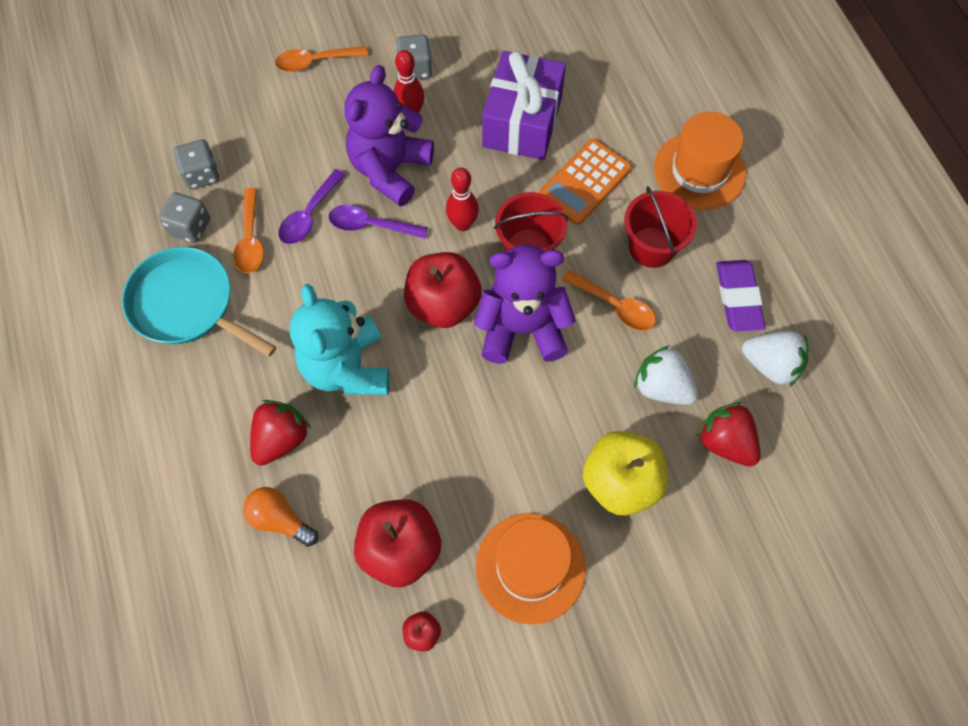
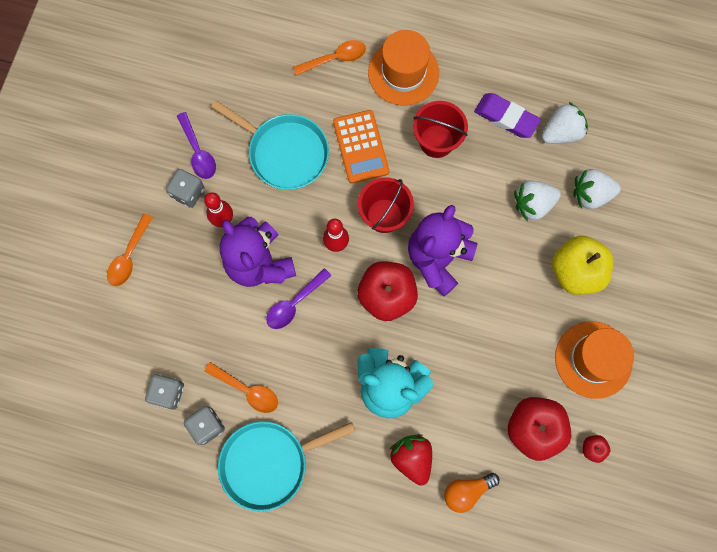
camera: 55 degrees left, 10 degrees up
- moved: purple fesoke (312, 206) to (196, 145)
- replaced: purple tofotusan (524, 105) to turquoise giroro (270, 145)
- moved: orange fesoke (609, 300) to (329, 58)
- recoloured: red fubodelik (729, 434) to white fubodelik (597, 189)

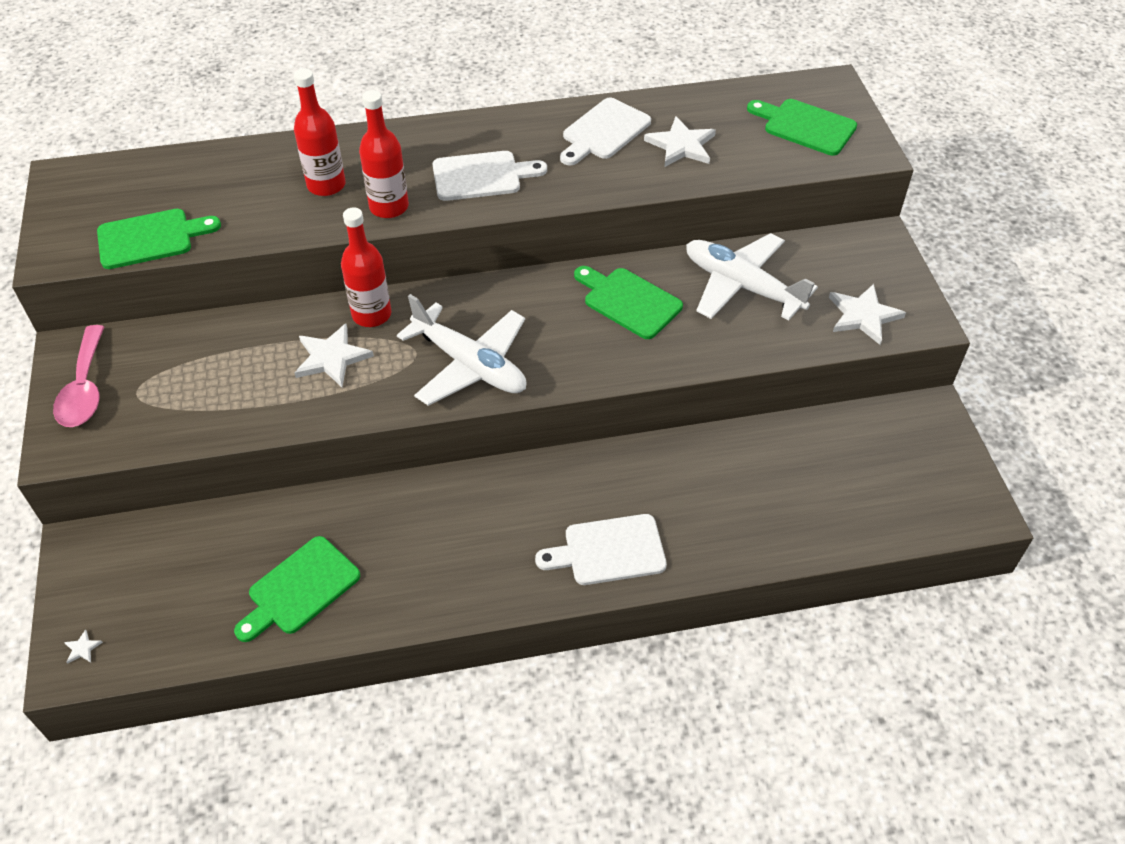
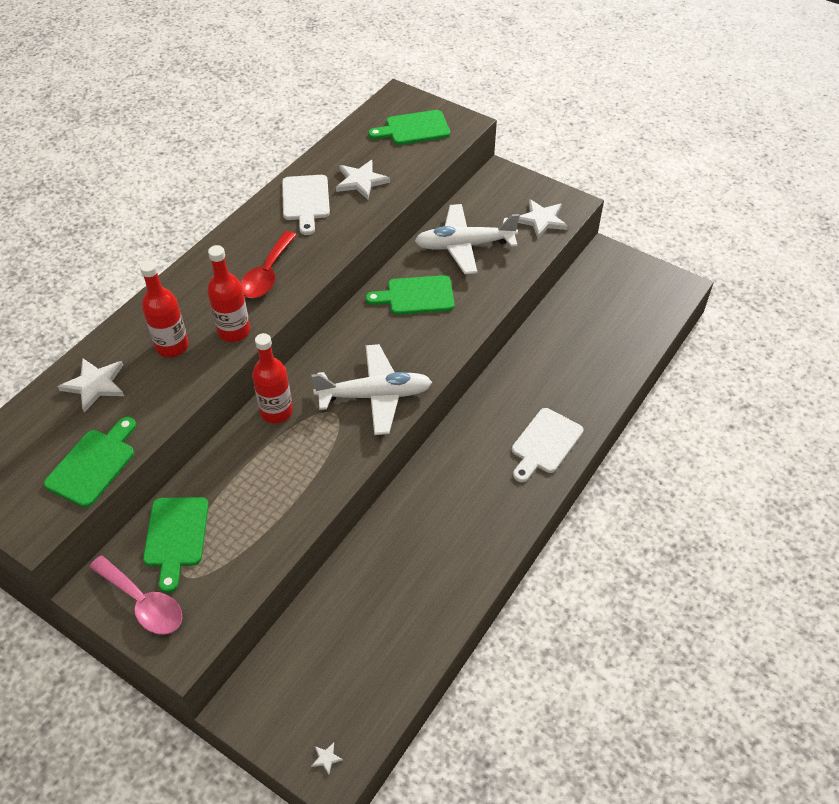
camera: 45 degrees left, 0 degrees up
- moved: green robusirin (297, 589) to (176, 545)
- moved: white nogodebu (334, 355) to (91, 385)
- replaced: white robusirin (490, 176) to red fesoke (269, 264)

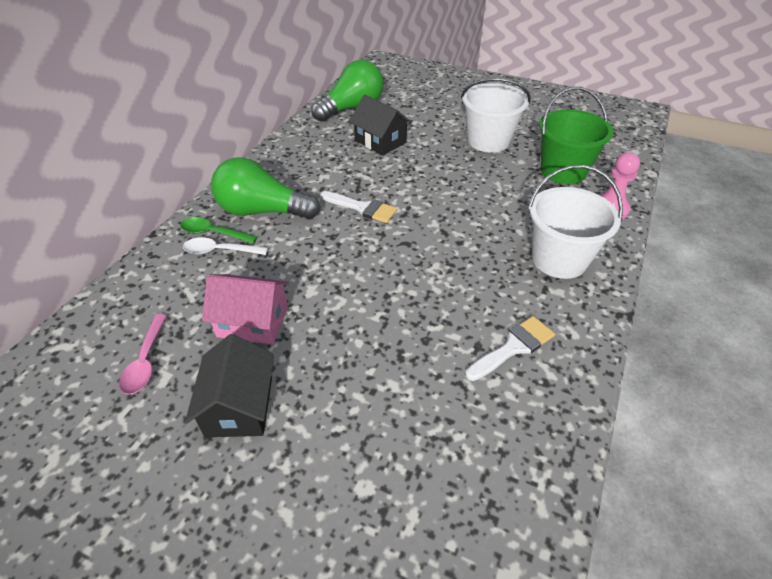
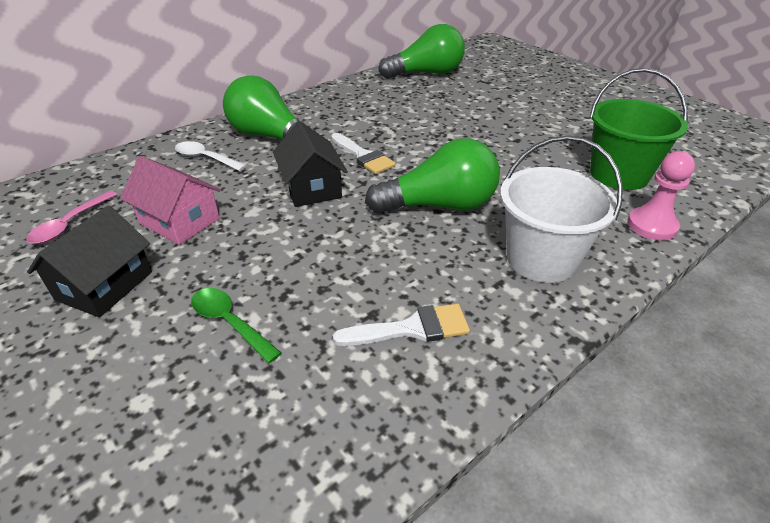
camera: 25 degrees right, 5 degrees down
- moved: green fesoke (219, 230) to (236, 325)
- moved: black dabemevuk (380, 125) to (310, 164)
- removed: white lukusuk (496, 115)
- added: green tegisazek (432, 176)

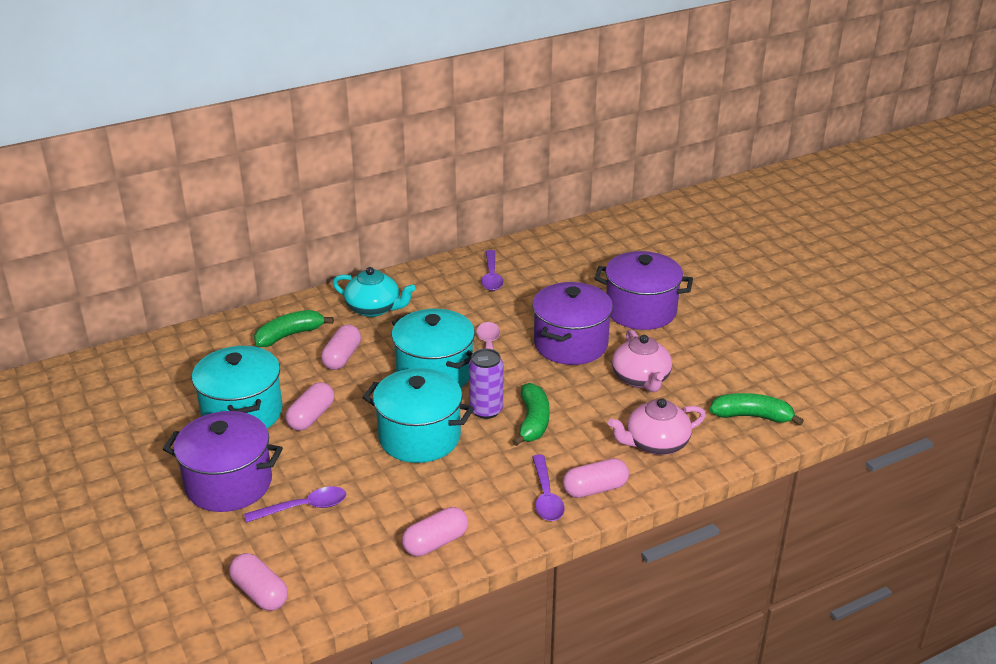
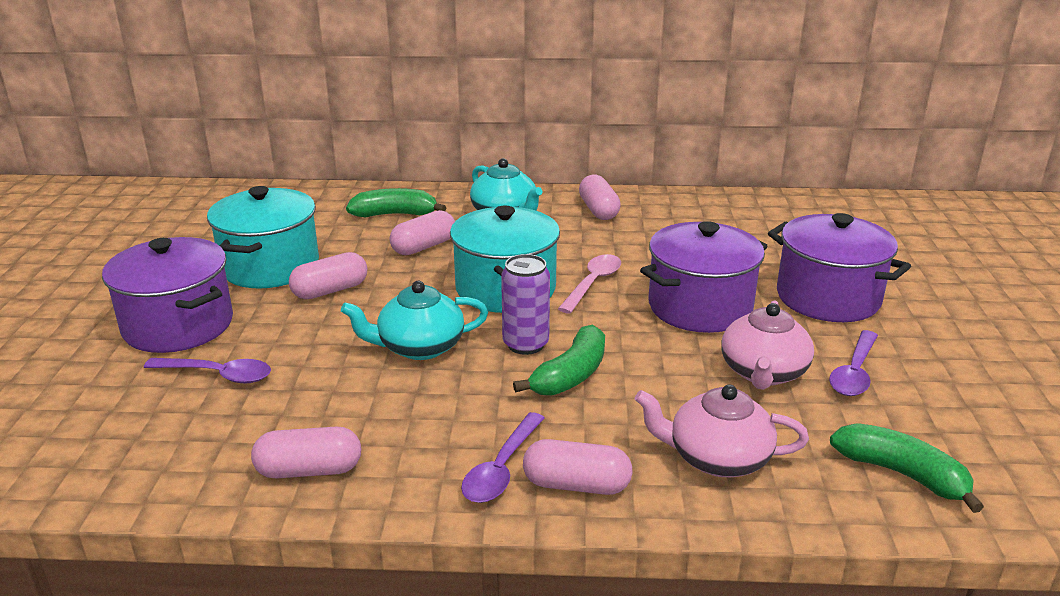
camera: 30 degrees right, 5 degrees down
- moved: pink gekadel (258, 582) to (600, 197)
- replaced: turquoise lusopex (418, 415) to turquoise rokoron (414, 320)
- moved: purple fesoke (492, 270) to (853, 363)

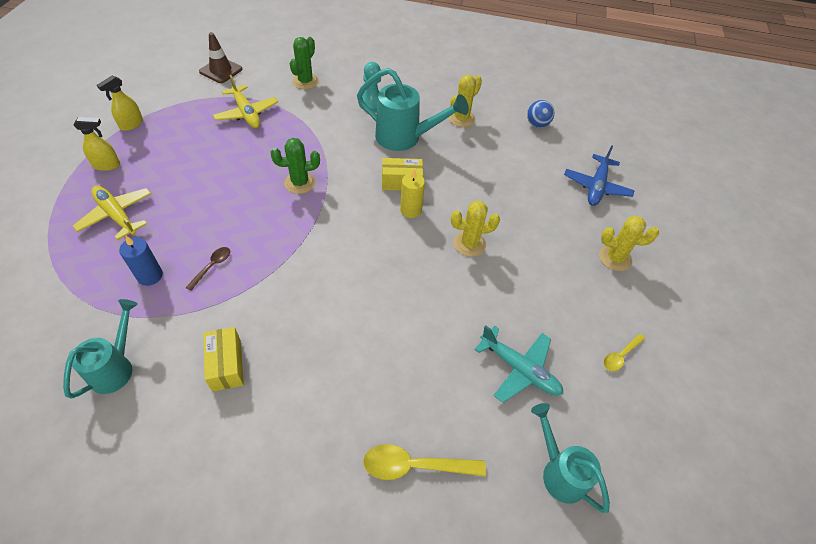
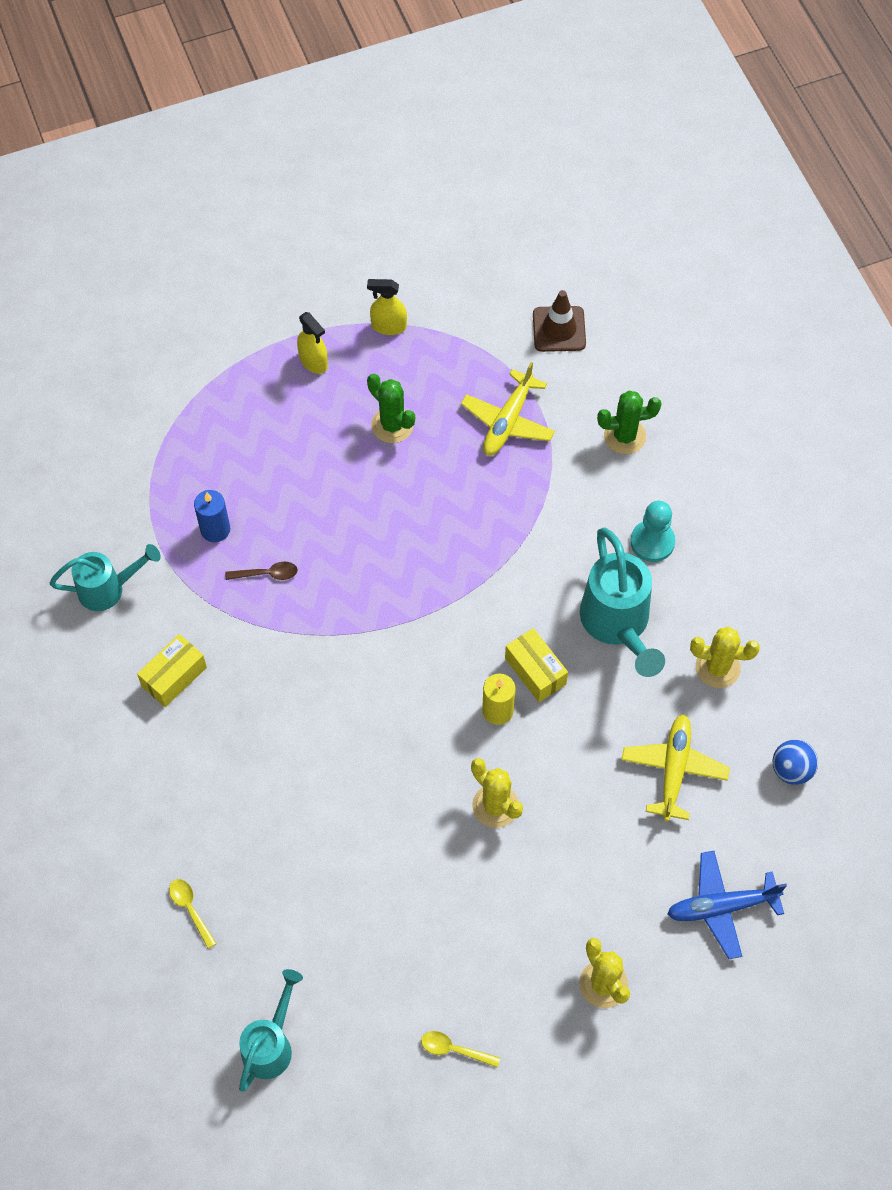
camera: 60 degrees right, 10 degrees up
- moved: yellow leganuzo (112, 213) to (675, 767)
- moved: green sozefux (295, 166) to (391, 408)
- resized: yellow fesoke (424, 462) = (193, 914) x0.59
- removed: turquoise leganuzo (518, 364)

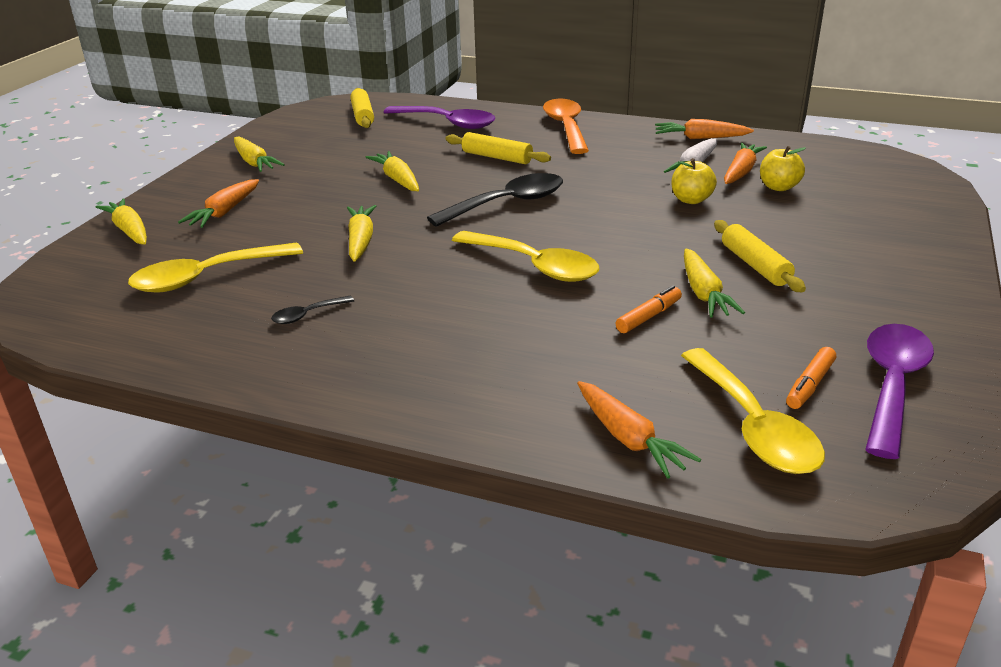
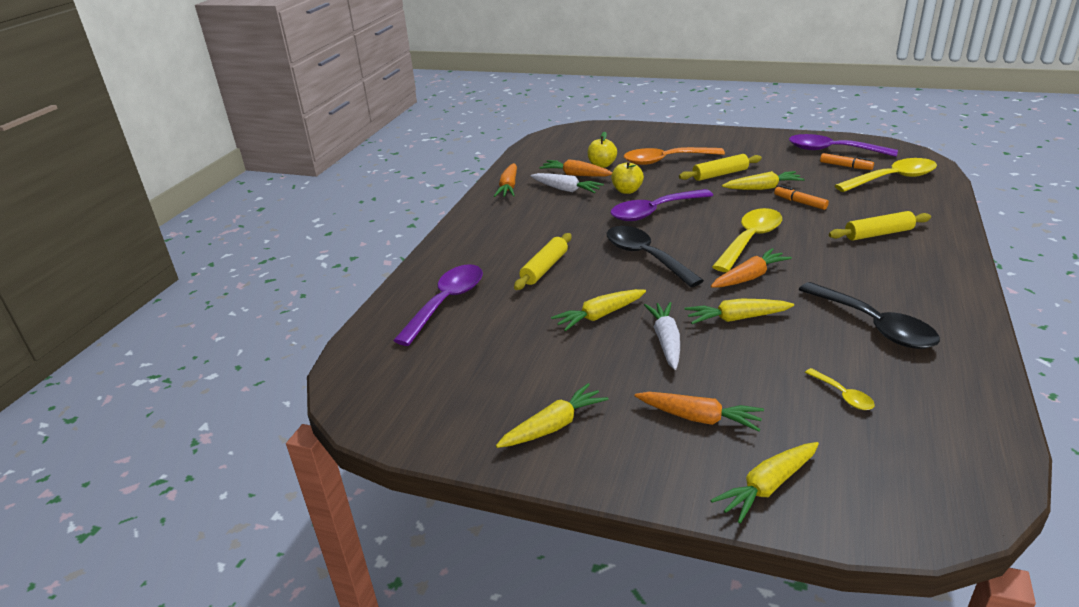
camera: 90 degrees left, 0 degrees up
- resized: yellow fesoke (215, 267) = (840, 389) x0.47
- resized: black fesoke (312, 310) = (869, 315) x2.14
- moved: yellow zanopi (362, 108) to (880, 225)
- moved: orange fesoke (566, 126) to (674, 156)
- moved: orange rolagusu (639, 430) to (751, 268)
- added: purple fesoke (662, 205)
- added: white rolagusu (662, 336)

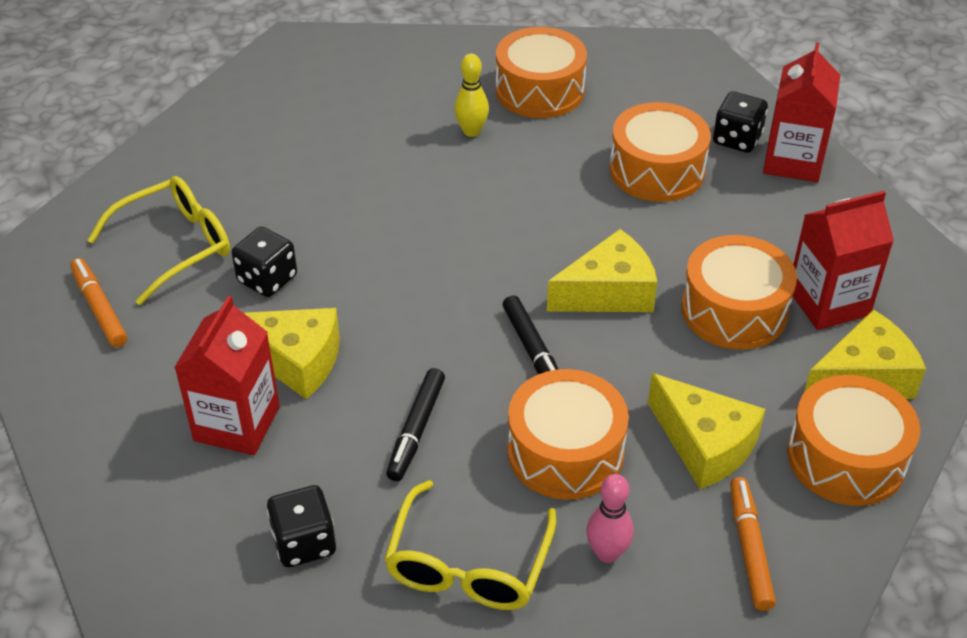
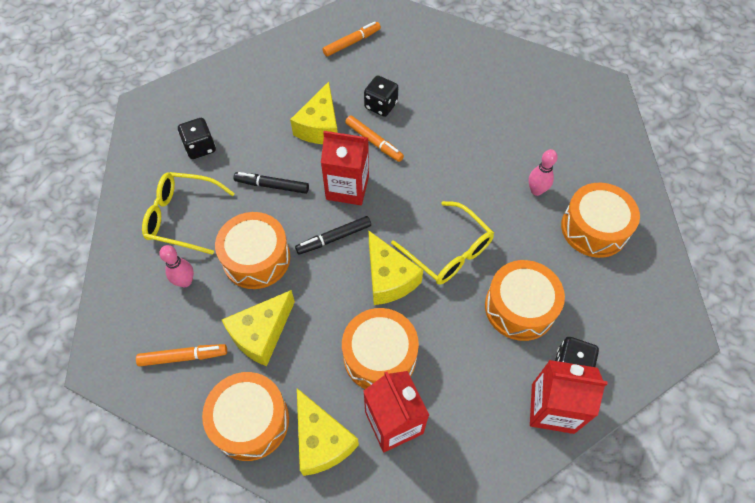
camera: 85 degrees right, 15 degrees up
- moved: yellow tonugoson (159, 240) to (442, 243)
- moved: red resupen (227, 375) to (345, 168)
- recoloured: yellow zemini (471, 95) to pink zemini (543, 172)
- added: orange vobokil (374, 138)

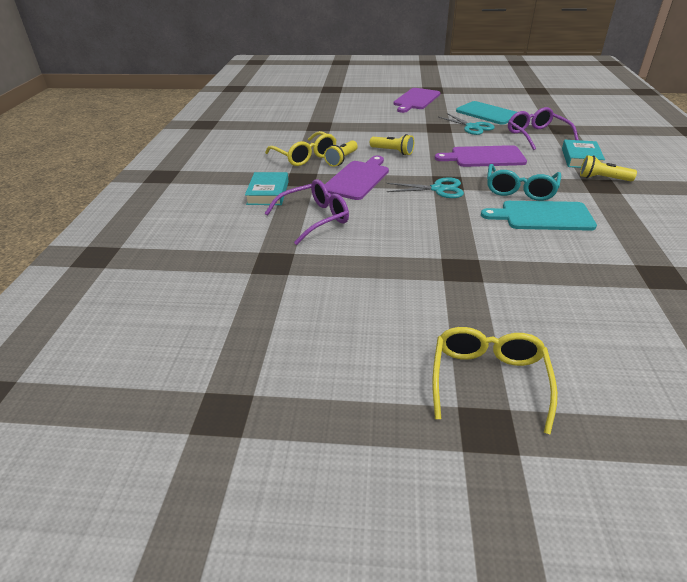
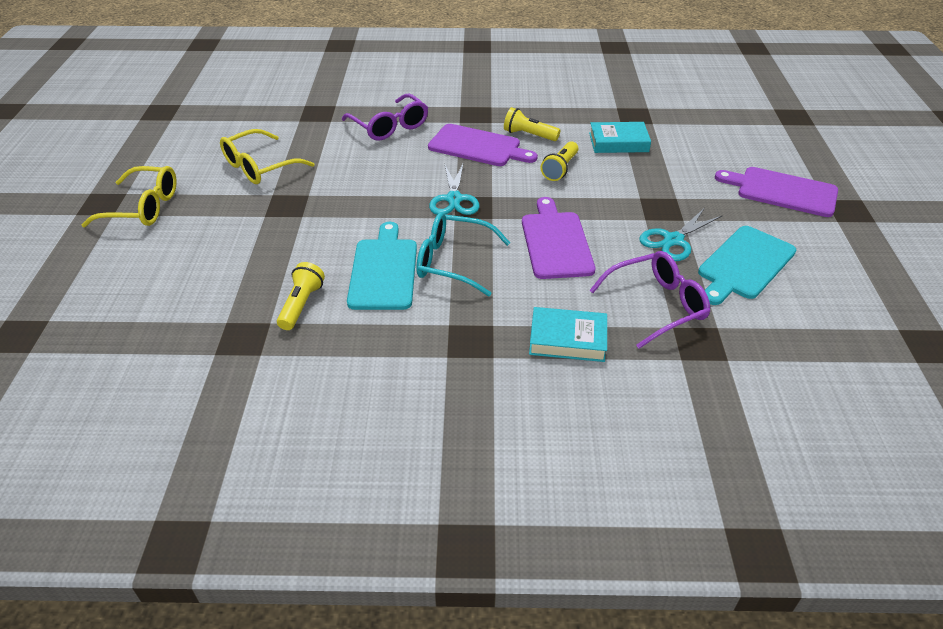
camera: 85 degrees right, 5 degrees up
- moved: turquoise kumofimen (267, 188) to (620, 137)
- moved: yellow tonugoson (300, 148) to (267, 156)
- moved: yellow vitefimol (608, 168) to (301, 296)

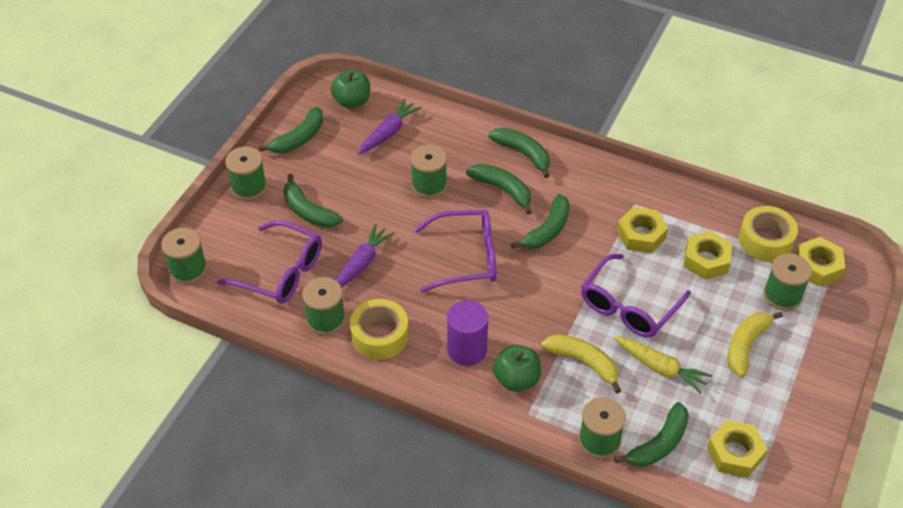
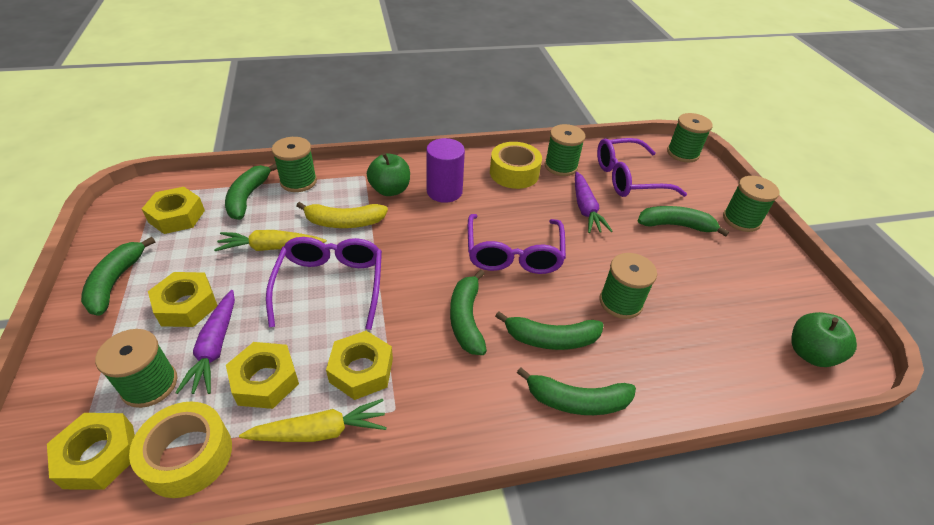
camera: 140 degrees right, 5 degrees down
- moved: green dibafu (290, 129) to (118, 276)
- moved: purple rolagusu (390, 126) to (205, 342)
- turned: purple tonugoson (455, 251) = (517, 244) 45 degrees counterclockwise
- replaced: yellow dibafu (755, 344) to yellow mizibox (183, 299)
- added: yellow rolagusu (313, 420)

